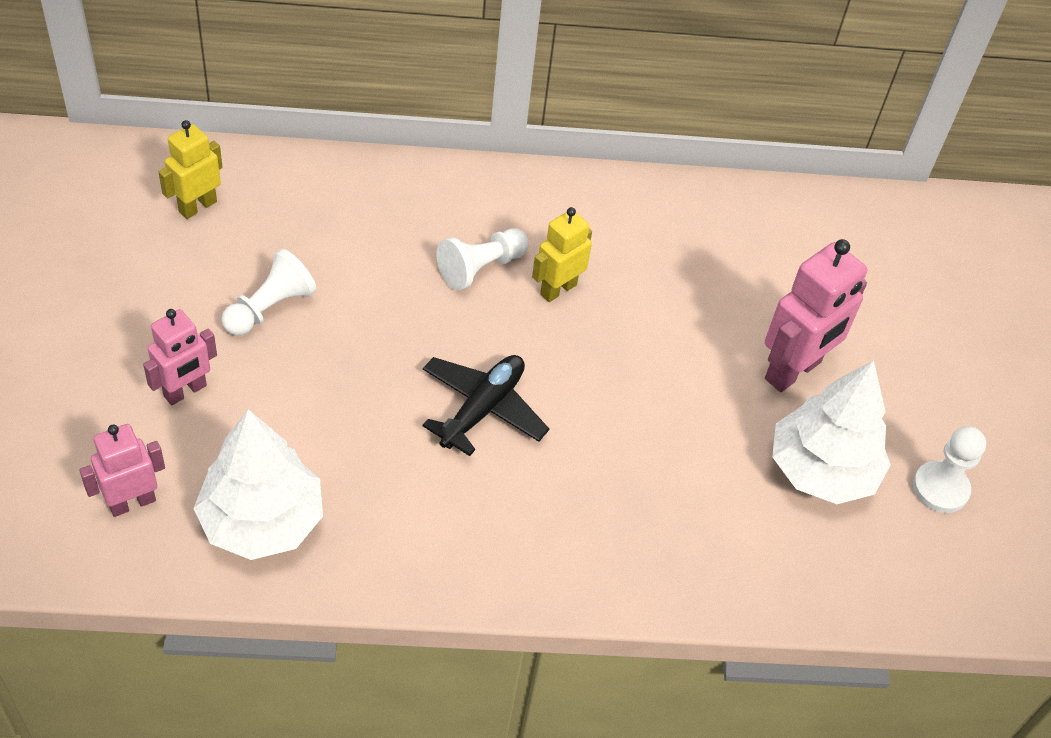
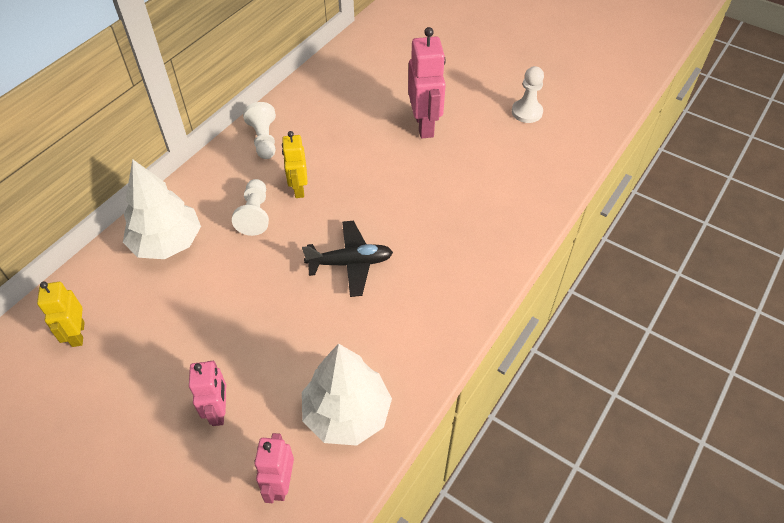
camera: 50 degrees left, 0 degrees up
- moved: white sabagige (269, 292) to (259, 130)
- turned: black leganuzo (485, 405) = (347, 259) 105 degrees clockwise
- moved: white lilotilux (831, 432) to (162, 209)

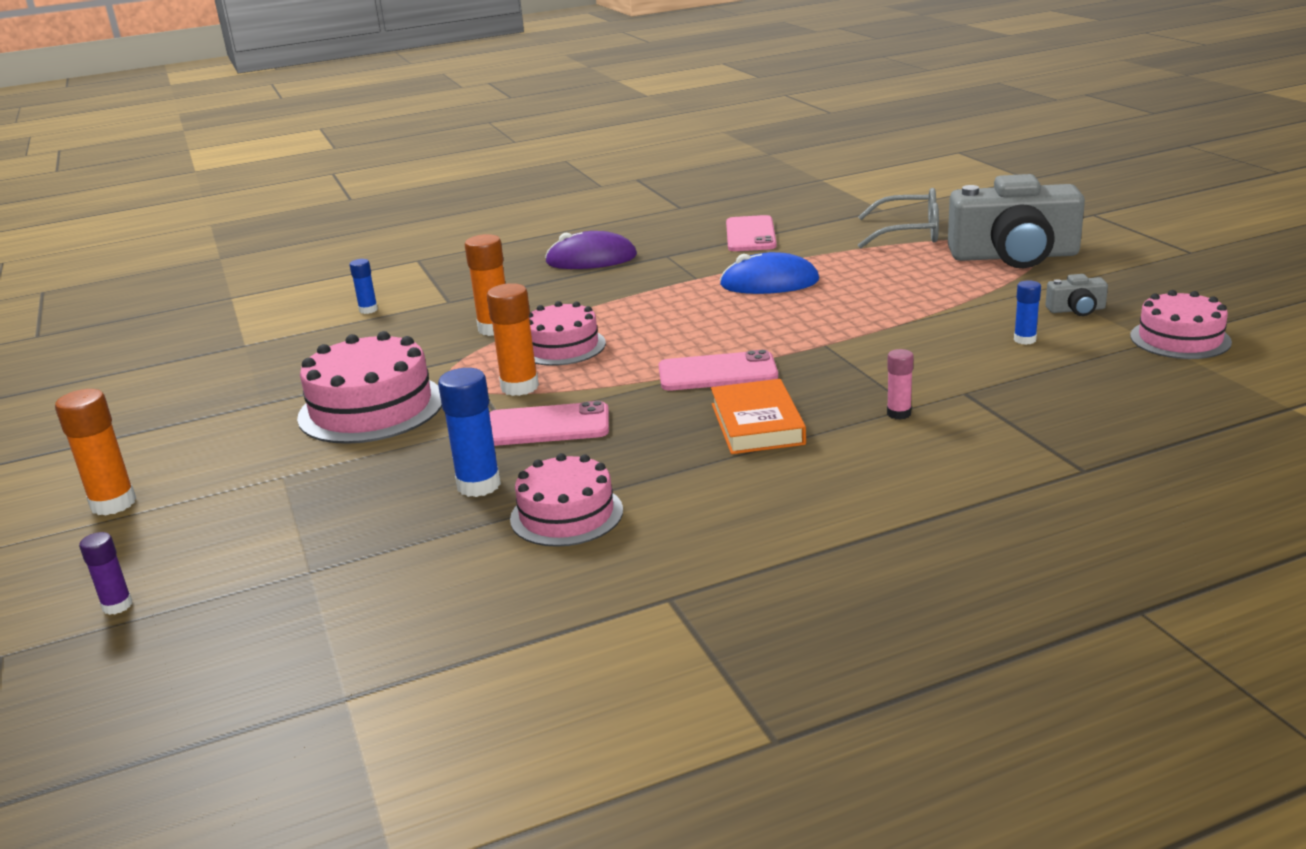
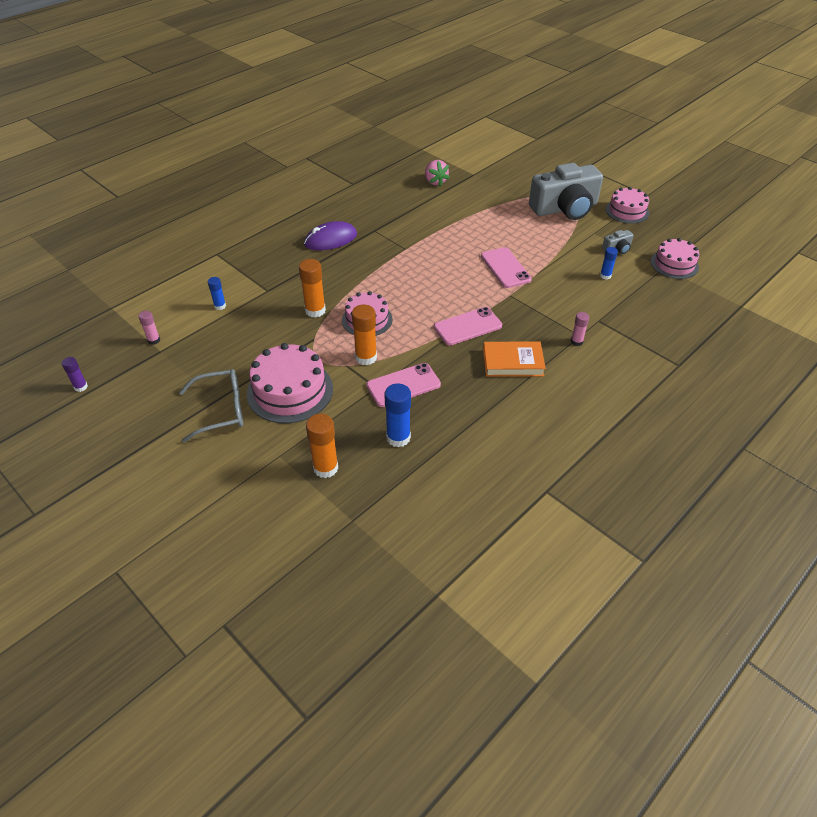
camera: 25 degrees left, 20 degrees up
- moved: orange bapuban (95, 452) to (322, 446)
- moved: purple bapuban (106, 573) to (74, 374)
- moved: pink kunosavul (566, 500) to (627, 205)
- turned: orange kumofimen (758, 416) = (514, 359) 60 degrees counterclockwise
- removed: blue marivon (769, 273)
- moved: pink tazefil (751, 233) to (506, 267)
- moved: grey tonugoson (898, 218) to (211, 406)
- added: pink bapuban (149, 328)
- added: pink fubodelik (437, 173)

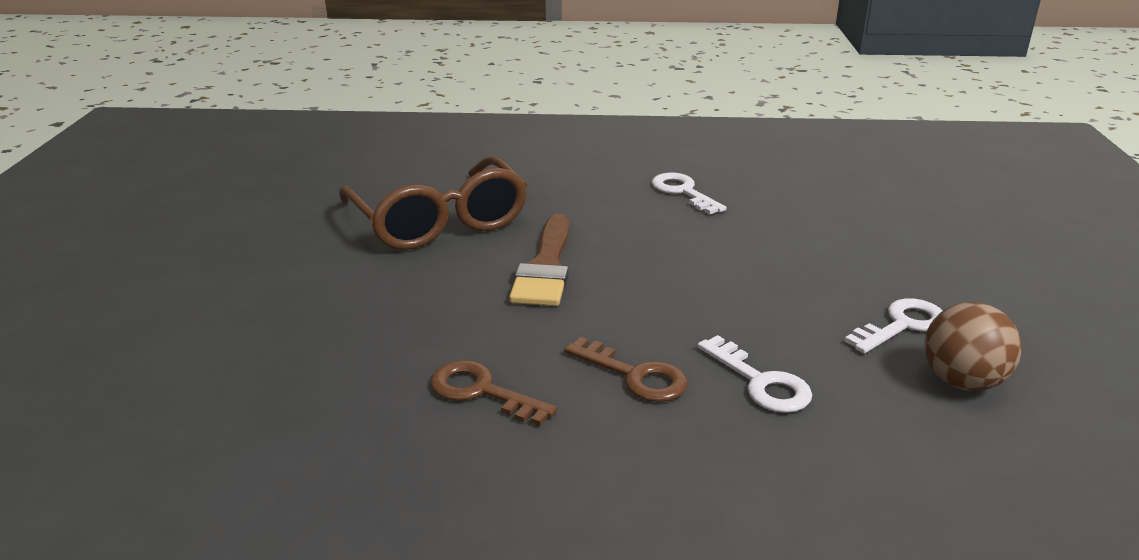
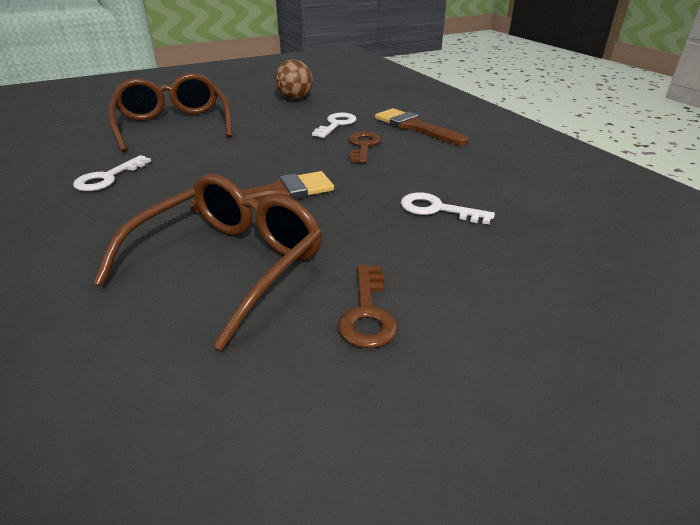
camera: 120 degrees left, 5 degrees up
- moved: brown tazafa (493, 393) to (367, 306)
- moved: white tazafa (894, 325) to (448, 208)
- added: brown tonugoson (170, 112)
- added: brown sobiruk (422, 127)

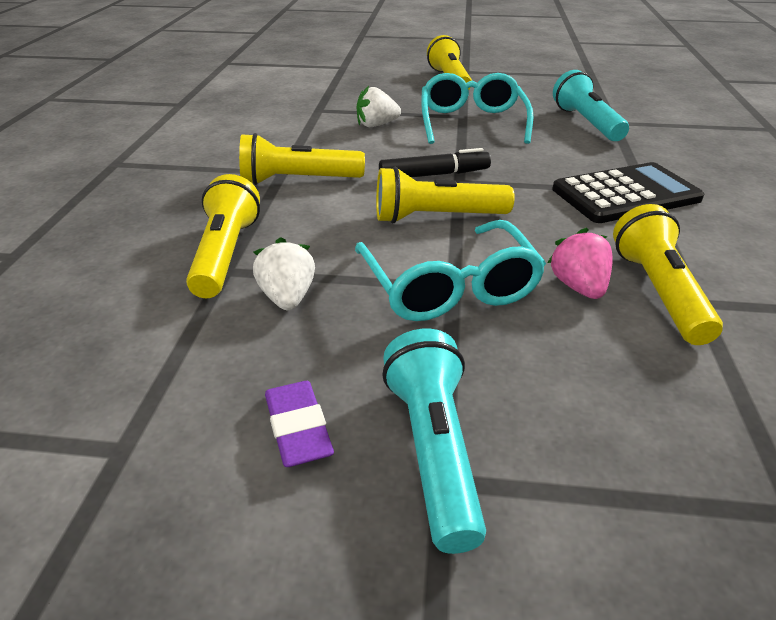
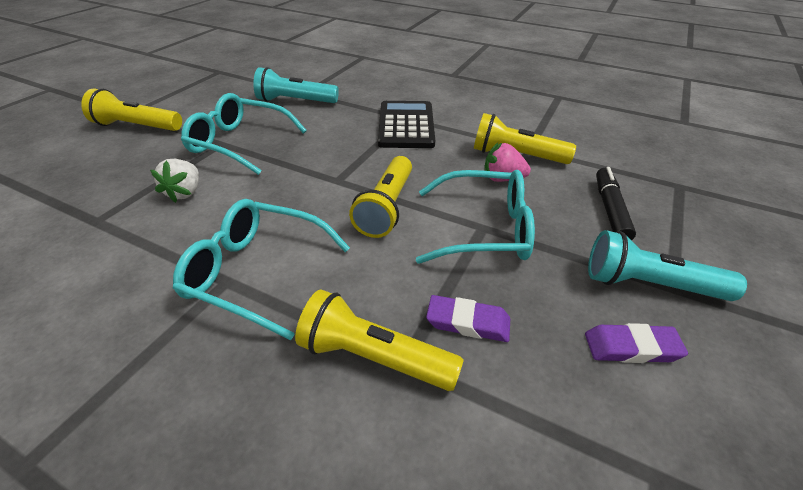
camera: 70 degrees left, 5 degrees up
- replaced: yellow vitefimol (302, 159) to turquoise tonugoson (261, 269)
- replaced: white fubodelik (284, 273) to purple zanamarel (468, 318)
- moved: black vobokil (435, 162) to (616, 203)

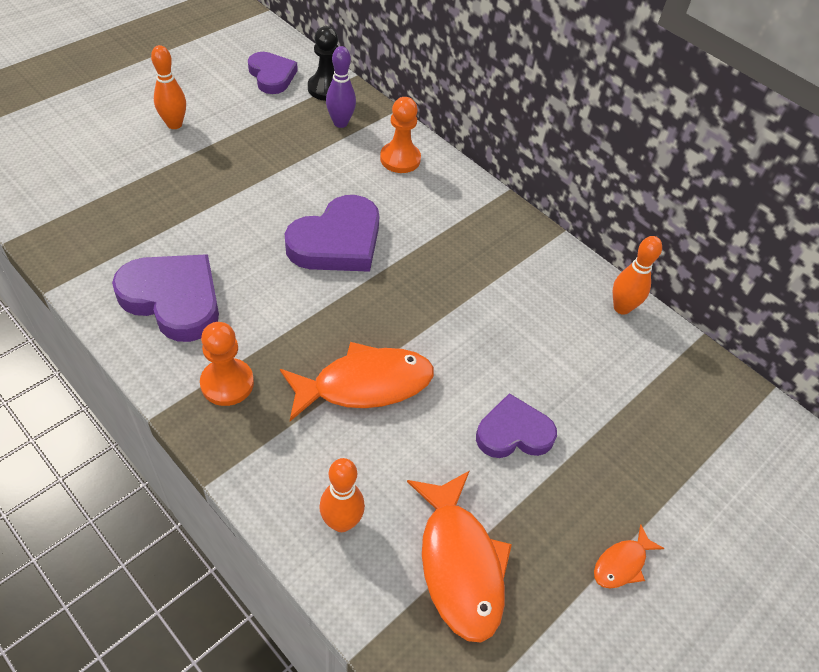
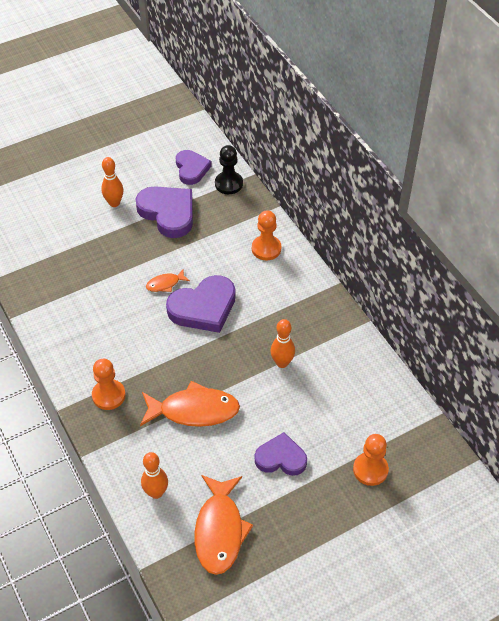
camera: 20 degrees right, 0 degrees up
- moved: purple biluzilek (165, 298) to (164, 212)
- removed: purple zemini (341, 87)
- moved: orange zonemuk (629, 556) to (168, 280)
- moved: orange zemini (637, 275) to (282, 343)
- added: orange sabagige (371, 460)

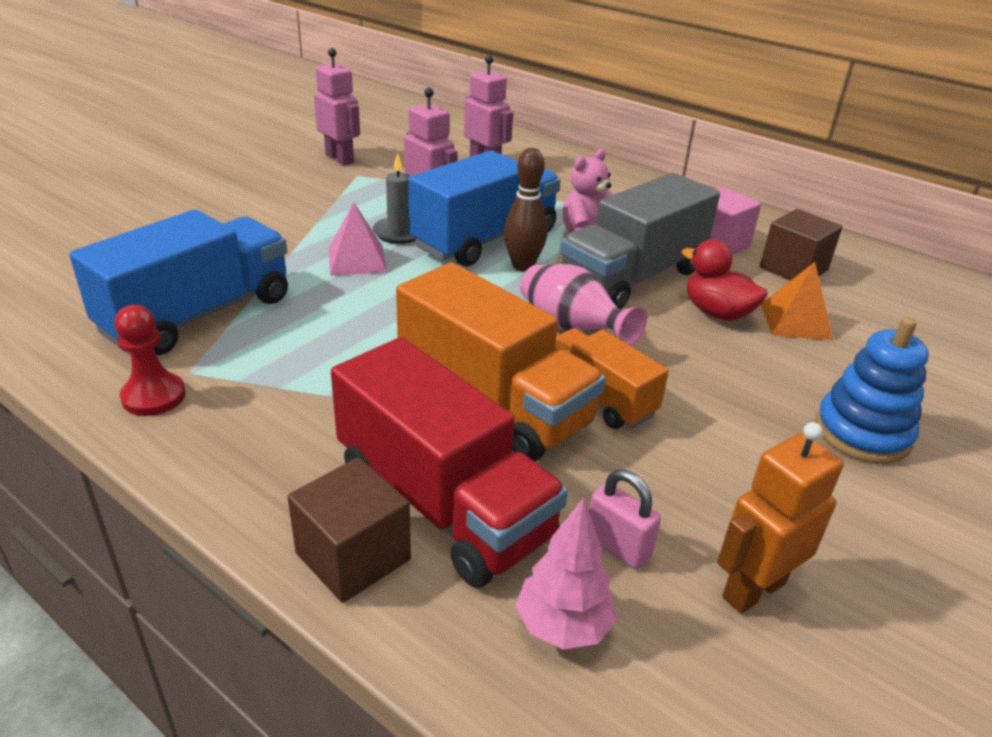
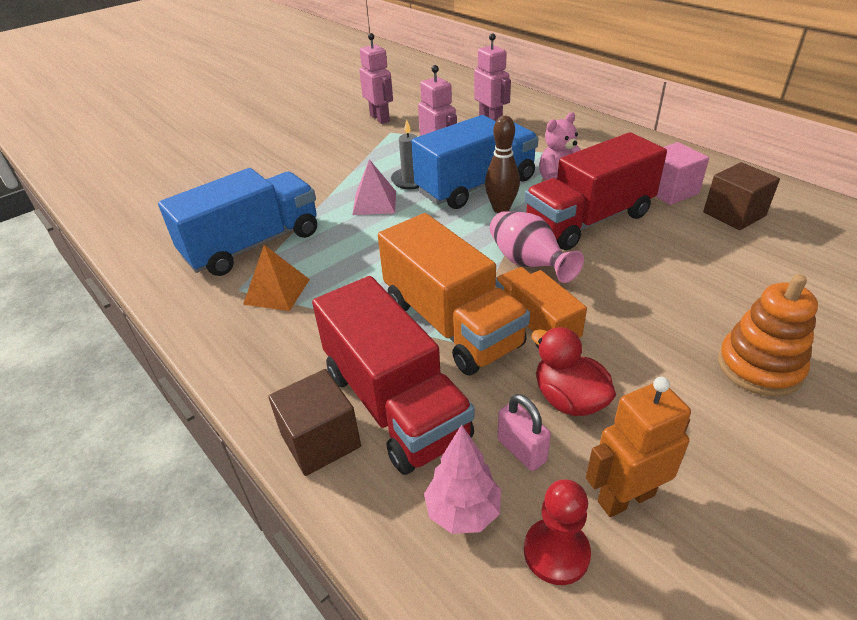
camera: 15 degrees right, 5 degrees up
- moved: red sabagige (150, 360) to (557, 532)
- recoloured: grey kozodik (640, 241) to red kozodik (596, 191)
- moved: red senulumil (724, 280) to (573, 371)
- moved: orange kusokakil (797, 301) to (276, 278)
- recoloured: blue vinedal (872, 390) to orange vinedal (768, 335)

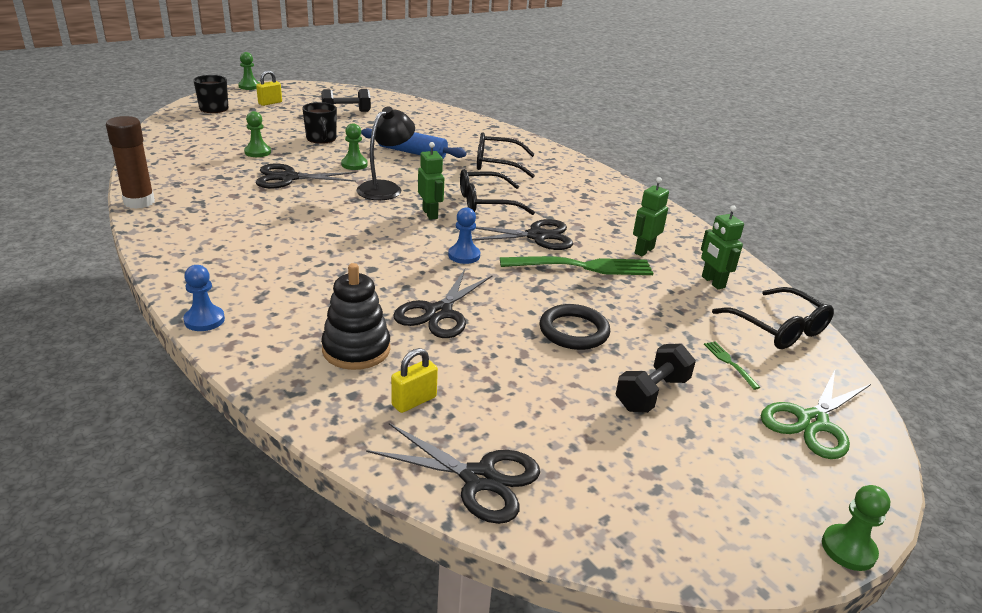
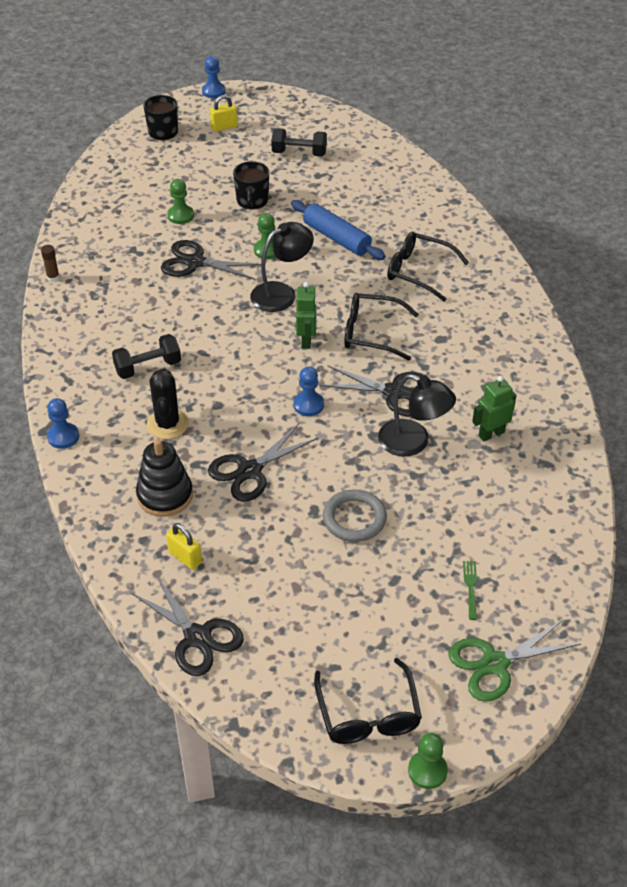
camera: 25 degrees right, 15 degrees up
- resized: brown bapuban (130, 162) = (50, 263) x0.48
- recoloured: green sabagige (249, 71) to blue sabagige (214, 77)
- turned: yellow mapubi (414, 380) = (184, 546) 60 degrees clockwise
- replaced: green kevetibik (576, 265) to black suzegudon (417, 415)
- recoloured: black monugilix (575, 327) to grey monugilix (355, 515)
- moved: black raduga (656, 378) to (146, 356)
- removed: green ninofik (722, 247)
- moved: black tonugoson (773, 318) to (368, 701)
- added: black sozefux (168, 404)

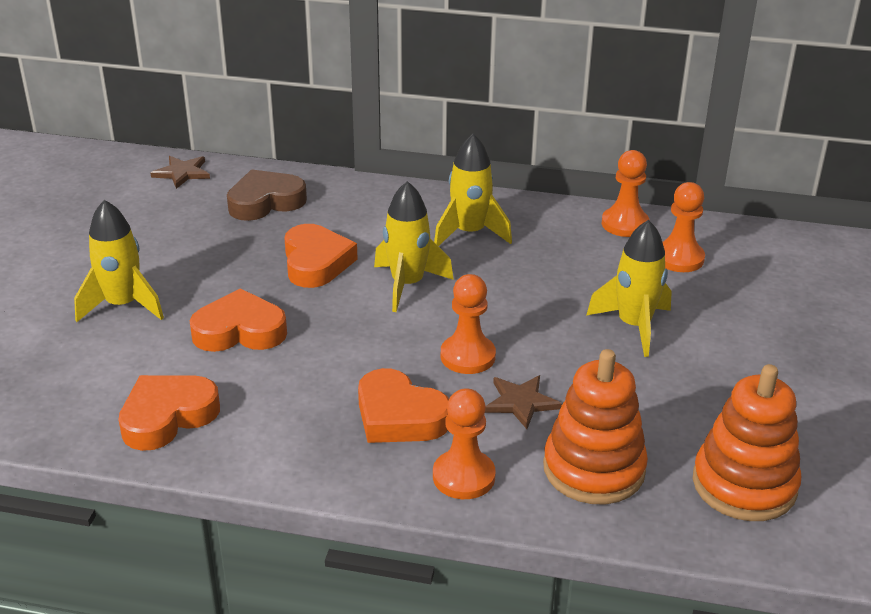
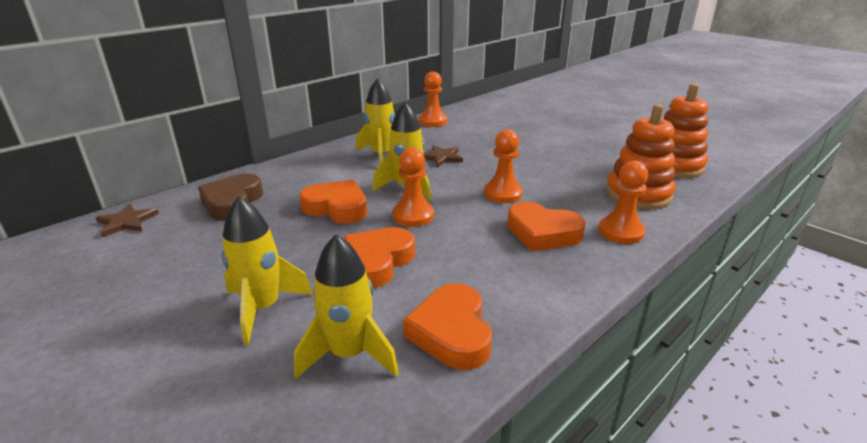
camera: 55 degrees left, 5 degrees down
- turned: orange biluzilek (403, 405) = (546, 227) 45 degrees clockwise
- moved: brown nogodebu (523, 402) to (443, 156)
- moved: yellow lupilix (629, 288) to (346, 306)
- moved: orange sabagige (684, 227) to (413, 187)

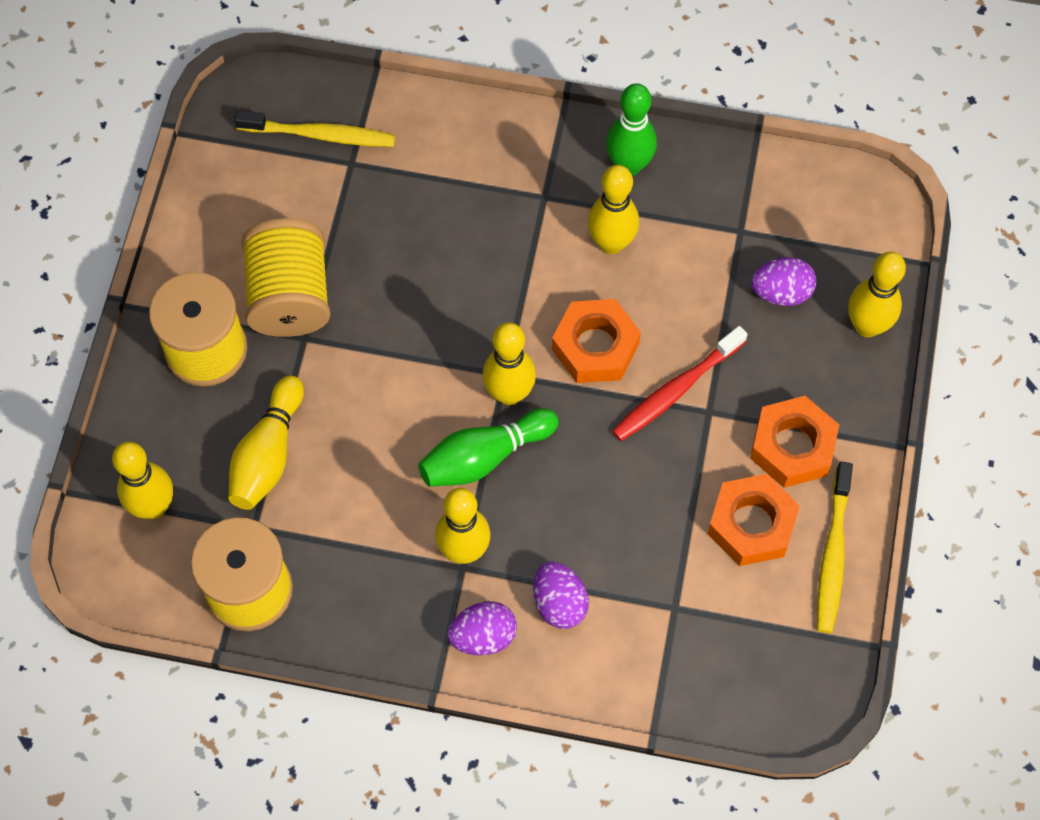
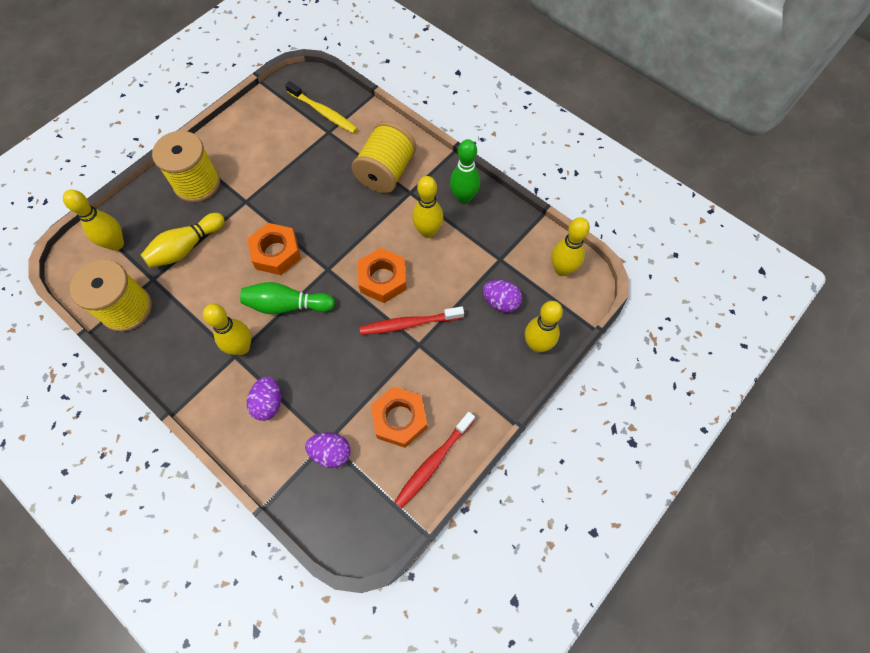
camera: 30 degrees right, 0 degrees up
- moved: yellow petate (285, 277) to (384, 157)
- moved: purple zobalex (482, 628) to (328, 450)
- moved: yellow zemini (509, 363) to (570, 246)
- moved: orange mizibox (794, 442) to (274, 249)
- recoloured: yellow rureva (835, 547) to red rureva (434, 460)

